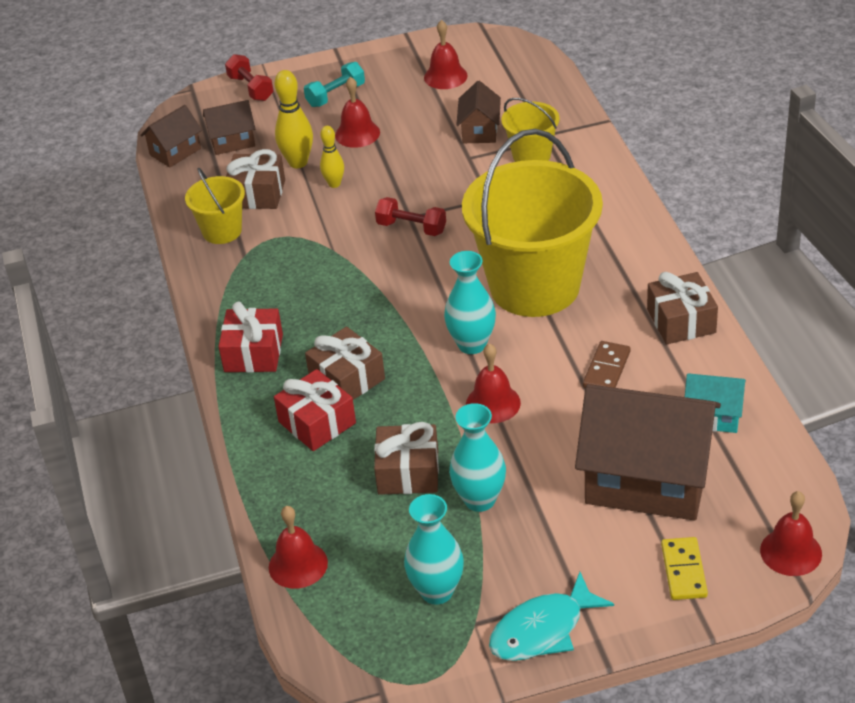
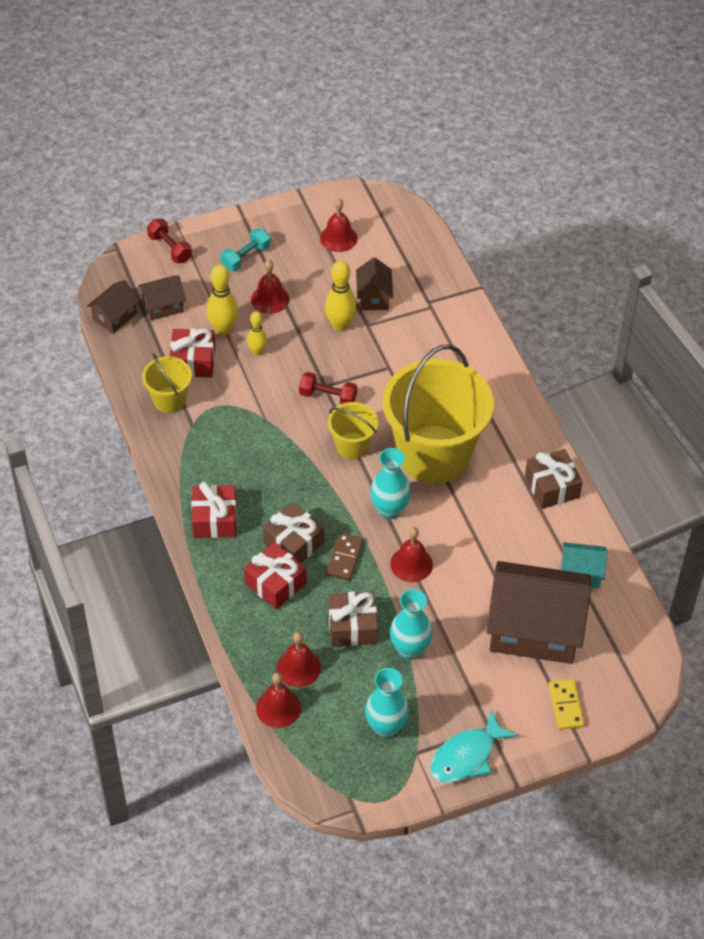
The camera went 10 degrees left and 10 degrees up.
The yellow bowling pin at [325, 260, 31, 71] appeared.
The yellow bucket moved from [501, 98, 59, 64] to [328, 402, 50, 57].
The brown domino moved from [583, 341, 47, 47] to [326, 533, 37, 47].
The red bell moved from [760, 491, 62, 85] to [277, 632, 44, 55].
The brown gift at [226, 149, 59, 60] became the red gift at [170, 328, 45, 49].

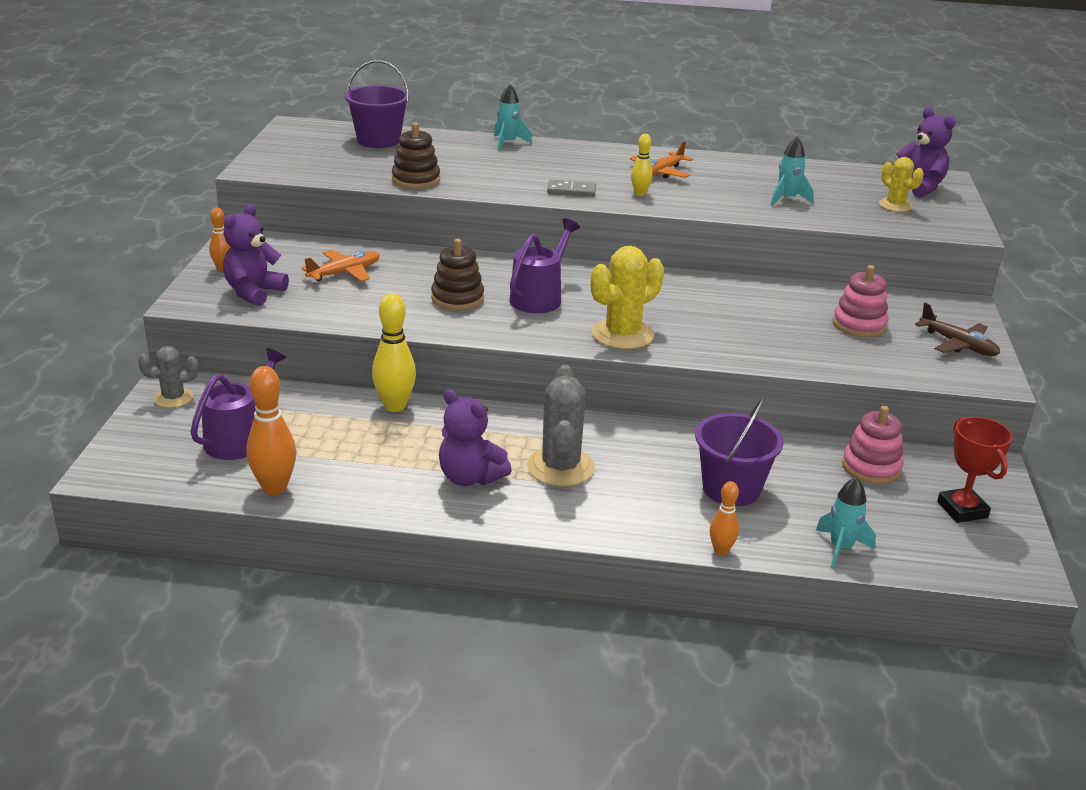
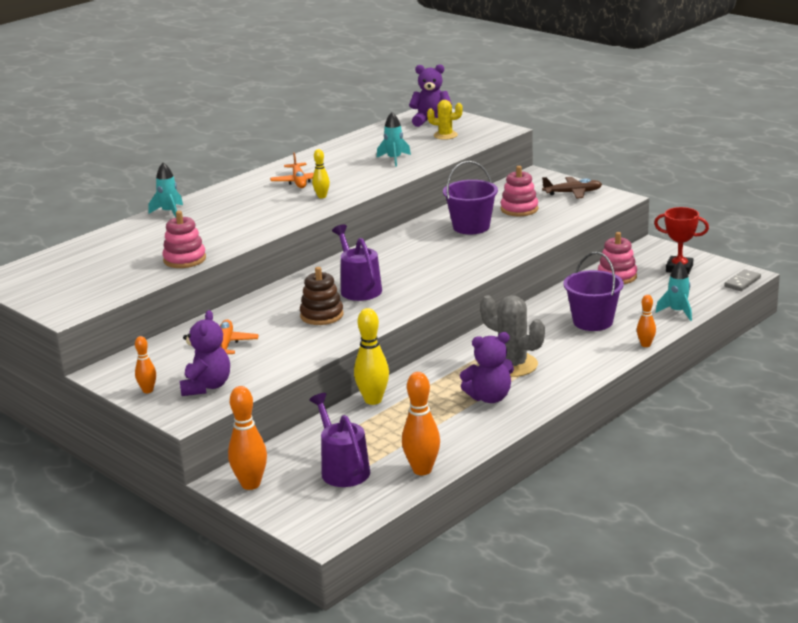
The camera went 50 degrees left and 5 degrees down.
The yellow cactus at [591, 246, 73, 103] disappeared.
The purple bucket moved from [345, 60, 65, 88] to [443, 161, 55, 74].
The grey domino moved from [547, 180, 49, 17] to [724, 269, 37, 22].
The grey cactus at [138, 346, 61, 62] was replaced by the orange bowling pin at [228, 386, 39, 104].
The brown stacking toy at [392, 122, 48, 67] became the pink stacking toy at [162, 211, 44, 57].
The purple teddy bear at [223, 204, 66, 102] turned 150 degrees counterclockwise.

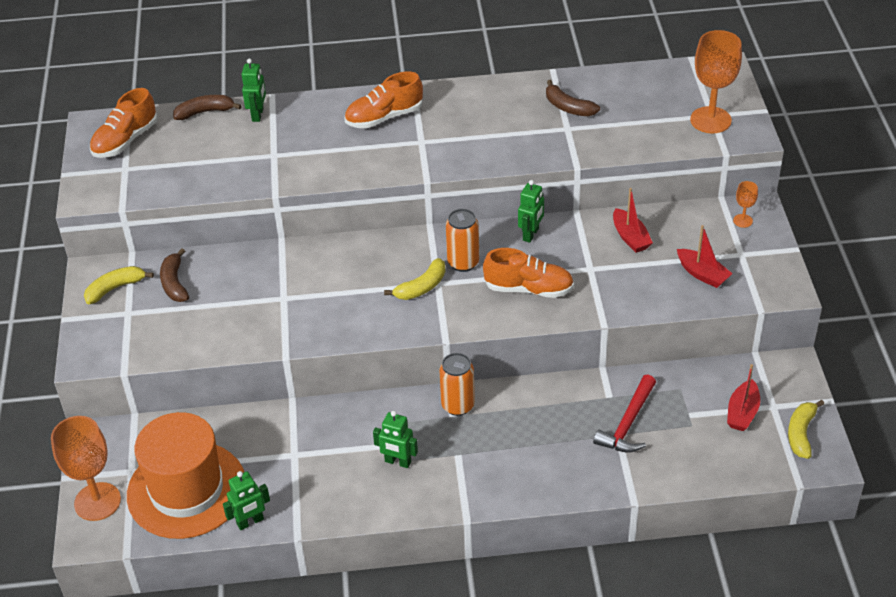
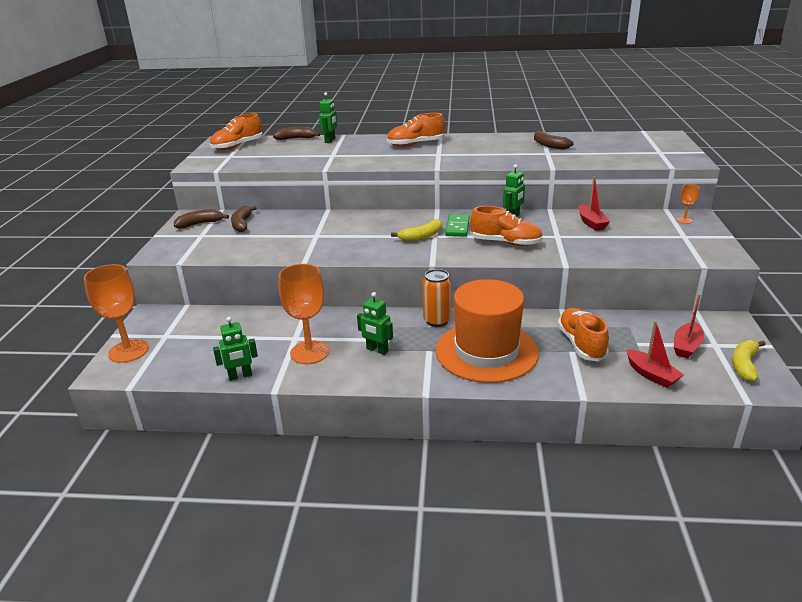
The camera went 10 degrees right and 15 degrees down.
The orange hat moved from [127, 412, 117, 127] to [436, 279, 103, 104].
The red boat moved from [677, 225, 56, 63] to [627, 321, 57, 67].
The orange goblet moved from [690, 30, 52, 103] to [279, 264, 50, 100].
The orange can at [446, 209, 33, 63] was replaced by the green domino at [445, 214, 25, 22].
The red hammer at [593, 374, 63, 79] was replaced by the orange shoe at [558, 308, 51, 54].
The yellow banana at [84, 266, 70, 38] became the brown banana at [174, 209, 55, 20].

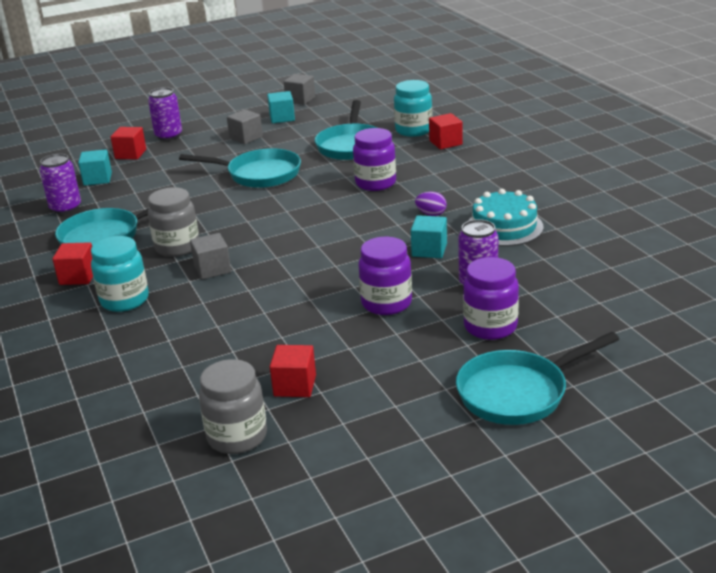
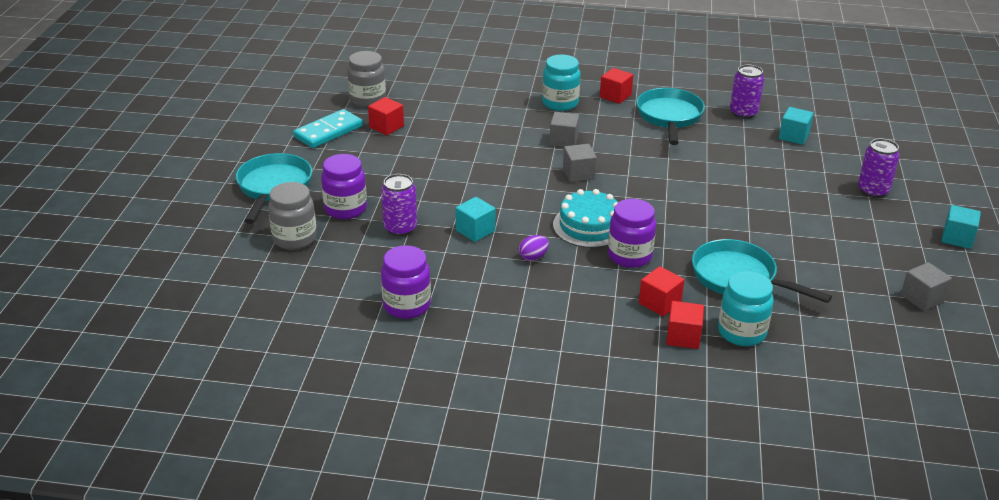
The camera went 120 degrees right and 5 degrees up.
The turquoise pan at [179, 148, 122, 40] disappeared.
The turquoise domino at [293, 109, 70, 39] appeared.
The red cube moved from [111, 127, 35, 32] to [639, 266, 45, 50].
The grey jar moved from [148, 187, 51, 70] to [268, 182, 49, 68].
The grey cube moved from [227, 109, 36, 35] to [563, 144, 34, 38].
The turquoise cube moved from [267, 91, 28, 32] to [942, 205, 39, 44].
The purple jar moved from [358, 237, 54, 78] to [381, 245, 50, 74].
The turquoise cake moved from [468, 189, 76, 57] to [553, 189, 65, 59].

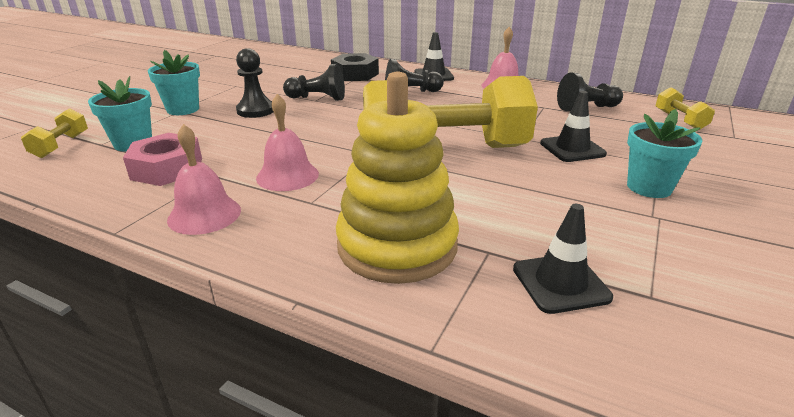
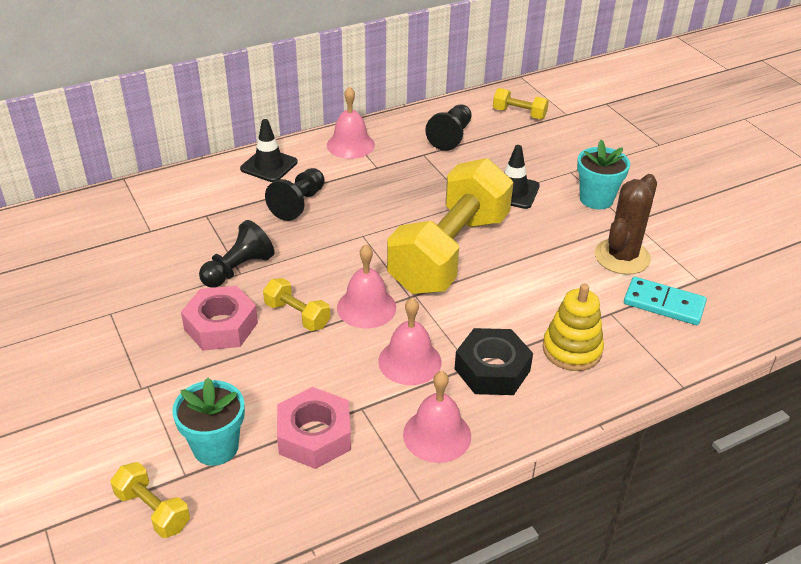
The camera went 55 degrees left and 10 degrees up.
The turquoise flower pot at [148, 50, 52, 65] disappeared.
The yellow dumbbell at [263, 278, 67, 53] appeared.
The pink bell at [337, 244, 59, 84] appeared.
The brown cactus at [595, 174, 62, 101] appeared.
The black nut moved from [331, 53, 48, 28] to [455, 328, 78, 67].
The black pawn at [236, 48, 37, 70] was replaced by the pink nut at [181, 286, 77, 65].
The black traffic cone at [513, 204, 100, 110] was replaced by the turquoise domino at [624, 277, 83, 48].
The yellow stacking toy at [336, 72, 123, 212] changed to 0.62 times the size.

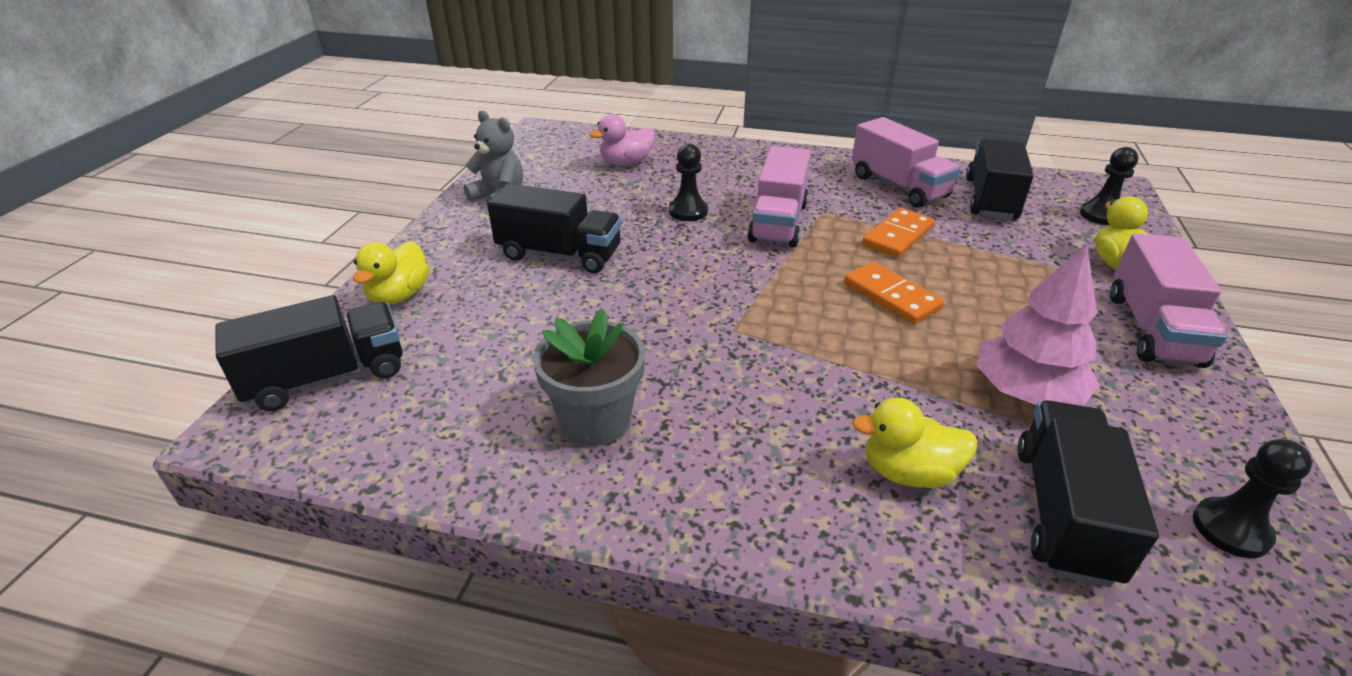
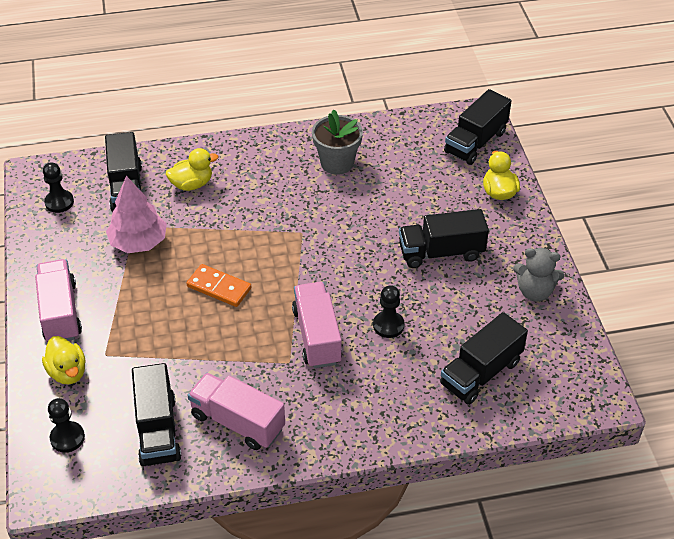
The camera went 155 degrees right and 10 degrees up.
The orange domino at [862, 208, 73, 50] disappeared.
The pink duck at [589, 114, 66, 52] was replaced by the black truck at [440, 312, 88, 93].

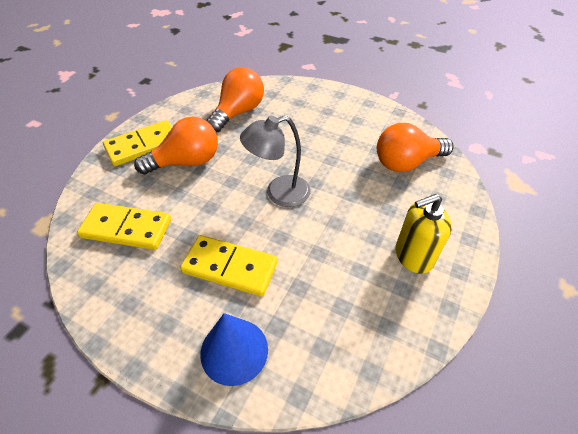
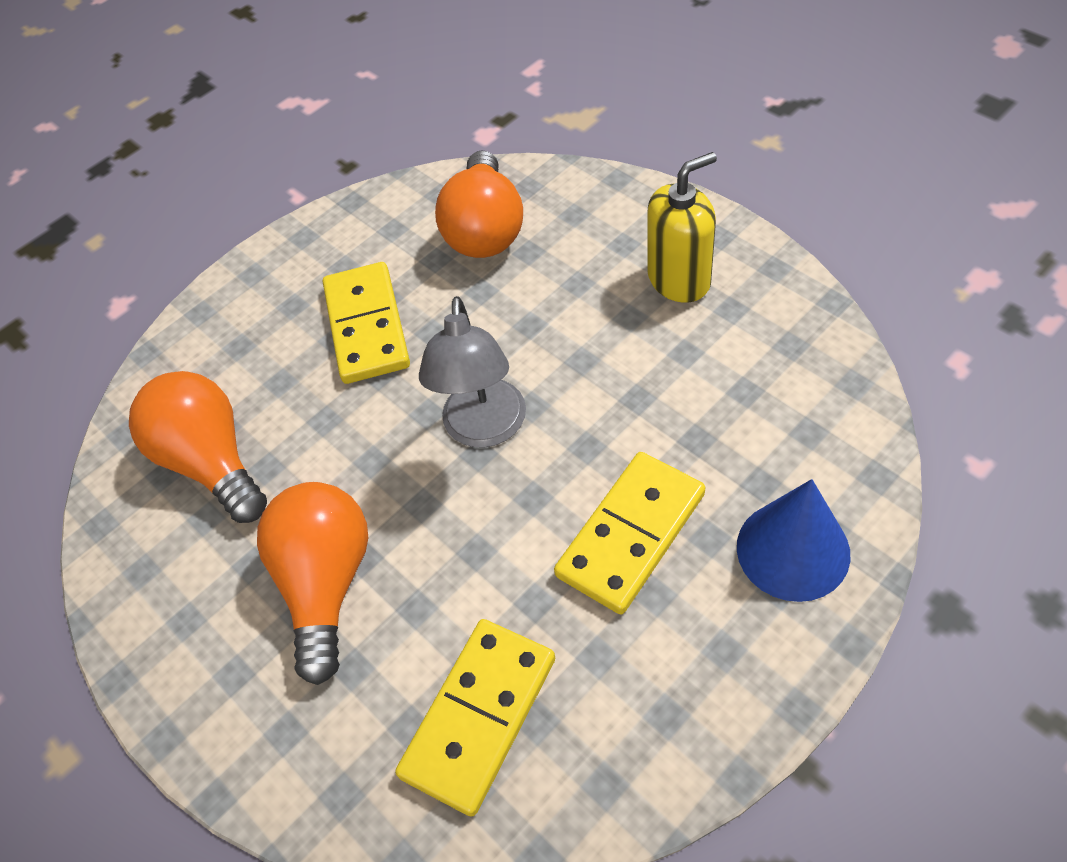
The camera went 65 degrees left and 5 degrees up.
The yellow domino moved from [103, 120, 69, 46] to [323, 262, 87, 122].
The yellow soap dispenser at [395, 194, 57, 80] turned 120 degrees counterclockwise.

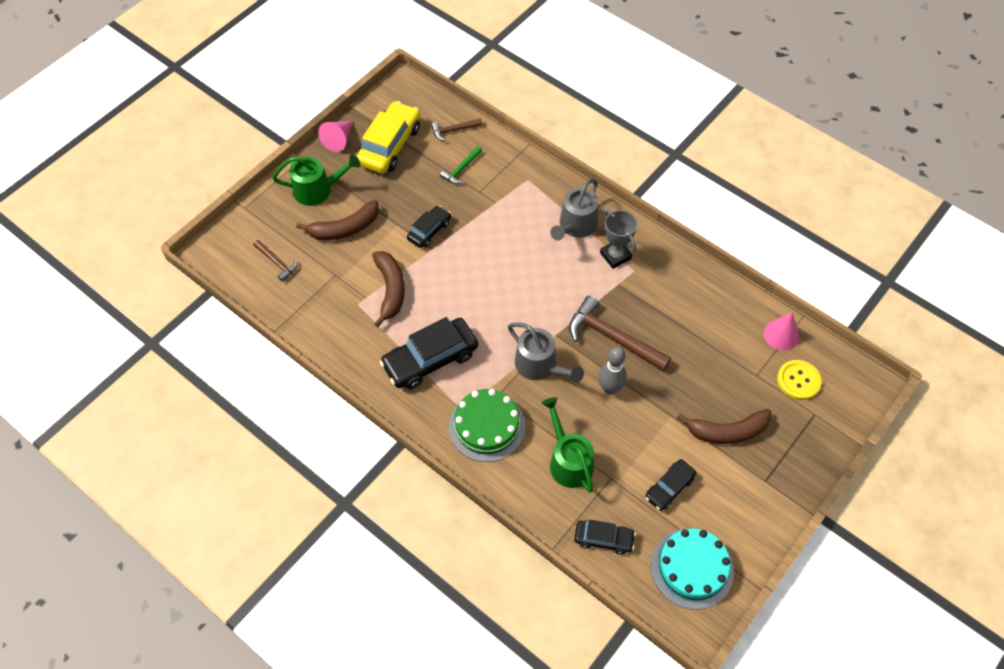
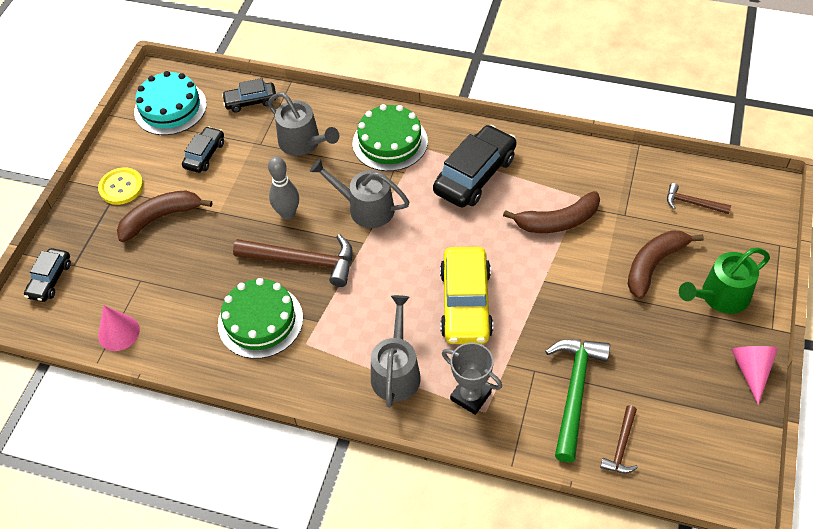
The camera went 160 degrees right and 5 degrees down.
The green cake at [218, 278, 85, 81] appeared.
The yellow car moved from [357, 101, 63, 73] to [440, 247, 53, 97].
The black car moved from [407, 205, 44, 43] to [24, 248, 47, 54].
The grey trophy moved from [600, 210, 38, 59] to [442, 343, 60, 72].
The yellow button moved from [777, 360, 45, 40] to [98, 168, 46, 37].
The green watering can at [542, 397, 52, 96] became the grey watering can at [268, 92, 71, 64].
The brown banana at [372, 251, 33, 76] turned 75 degrees counterclockwise.
The brown hammer at [431, 118, 52, 23] turned 150 degrees clockwise.
The green hammer at [440, 146, 42, 38] changed to 1.88 times the size.

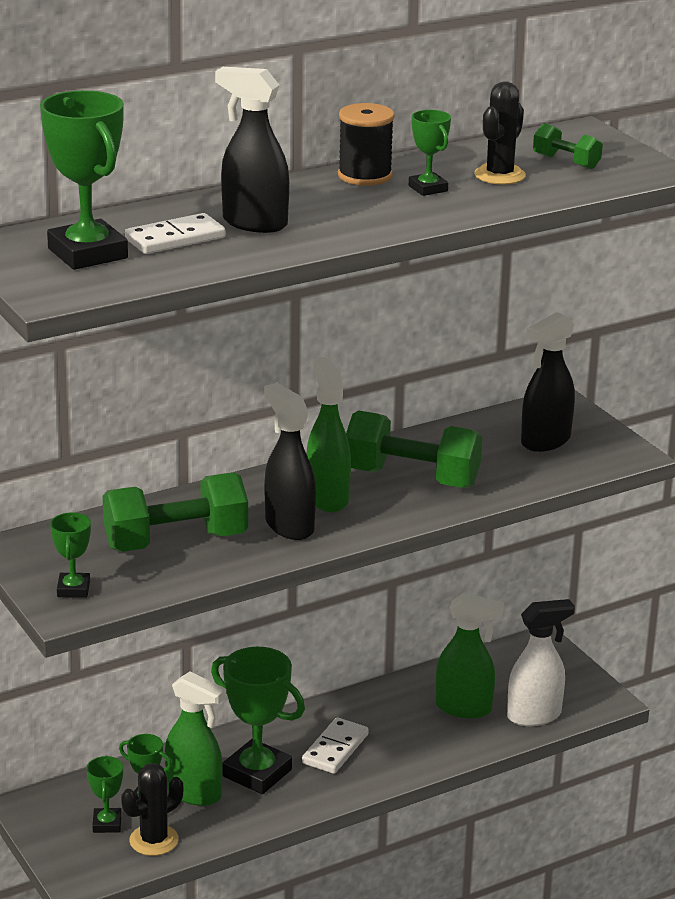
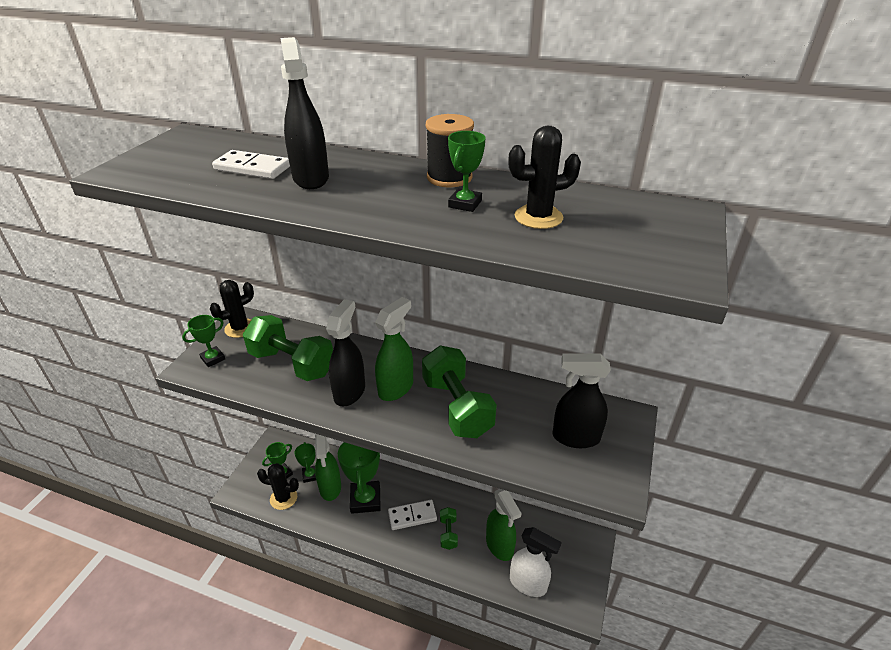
The camera went 50 degrees right and 10 degrees up.
The green trophy at [40, 90, 88, 180] disappeared.
The black cactus at [210, 280, 44, 58] appeared.
The green dumbbell moved from [533, 123, 70, 46] to [440, 507, 18, 43].

